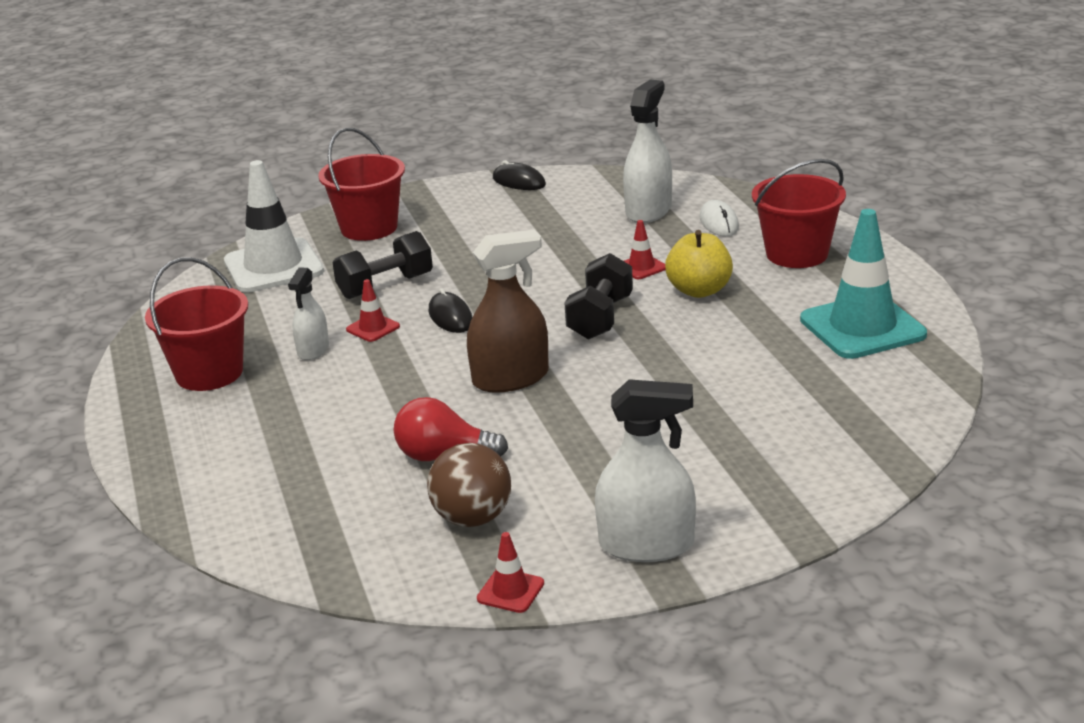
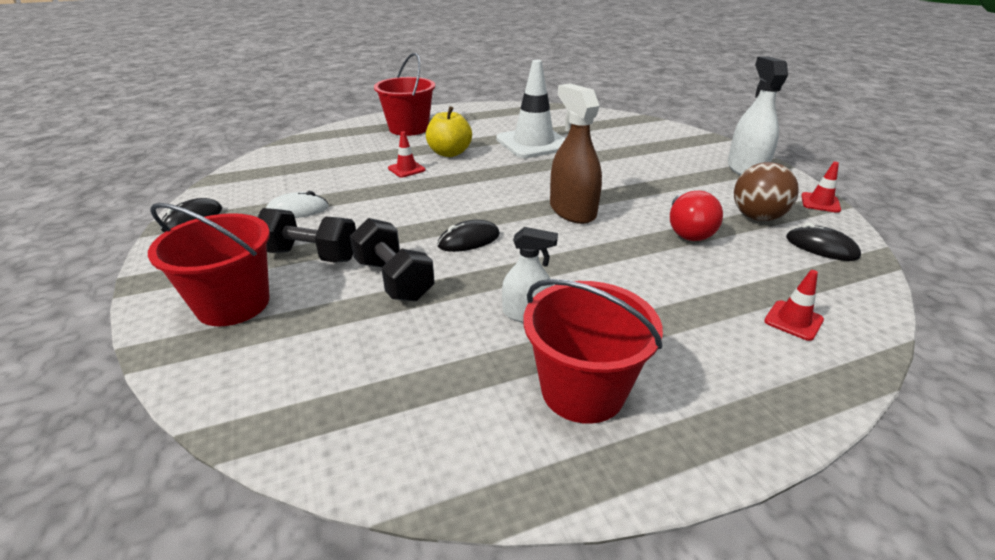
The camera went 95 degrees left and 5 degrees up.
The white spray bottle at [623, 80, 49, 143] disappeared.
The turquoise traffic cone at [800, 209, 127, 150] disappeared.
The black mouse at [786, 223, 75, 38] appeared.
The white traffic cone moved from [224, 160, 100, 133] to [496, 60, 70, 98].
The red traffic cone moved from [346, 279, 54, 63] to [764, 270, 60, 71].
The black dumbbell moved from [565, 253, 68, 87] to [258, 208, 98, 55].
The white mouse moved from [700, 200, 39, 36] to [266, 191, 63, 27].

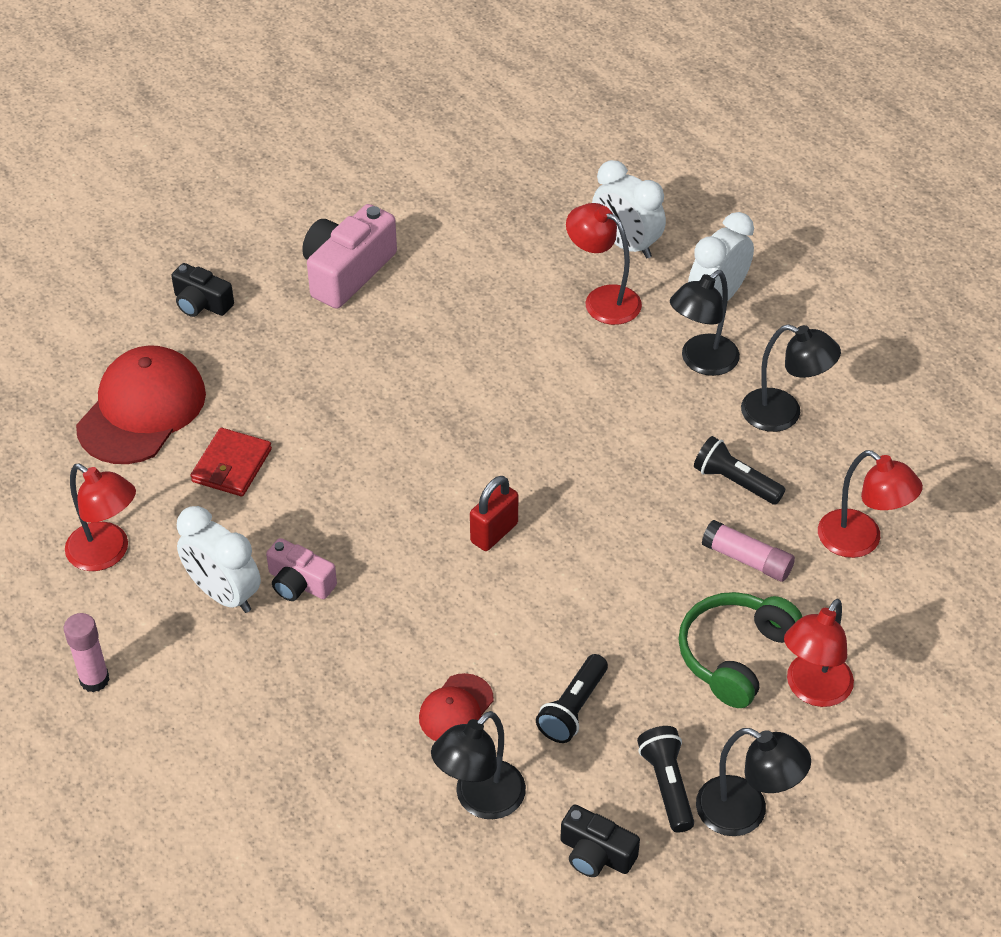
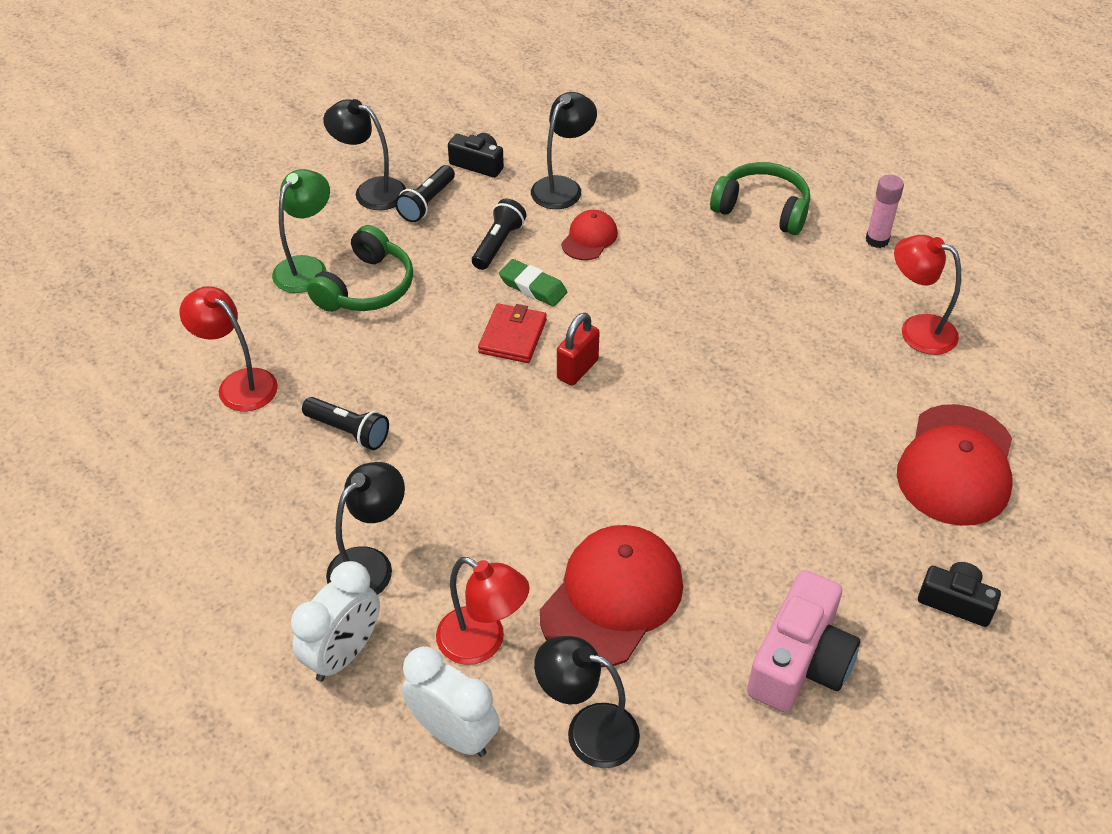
The camera went 175 degrees right and 0 degrees up.
The white clock at [177, 506, 84, 107] disappeared.
The pink camera at [266, 538, 71, 63] disappeared.
The pink glue stick at [702, 520, 93, 62] disappeared.
The green eraser at [499, 259, 68, 48] appeared.
The red cap at [540, 525, 143, 143] appeared.
The green headphones at [710, 162, 100, 73] appeared.
The red wallet moved from [191, 428, 81, 68] to [478, 303, 69, 60].
The black lamp moved from [741, 324, 100, 108] to [534, 636, 106, 132].
The red lamp at [784, 599, 70, 108] became the green lamp at [272, 169, 58, 124].
The black flashlight at [637, 726, 57, 107] turned 45 degrees clockwise.

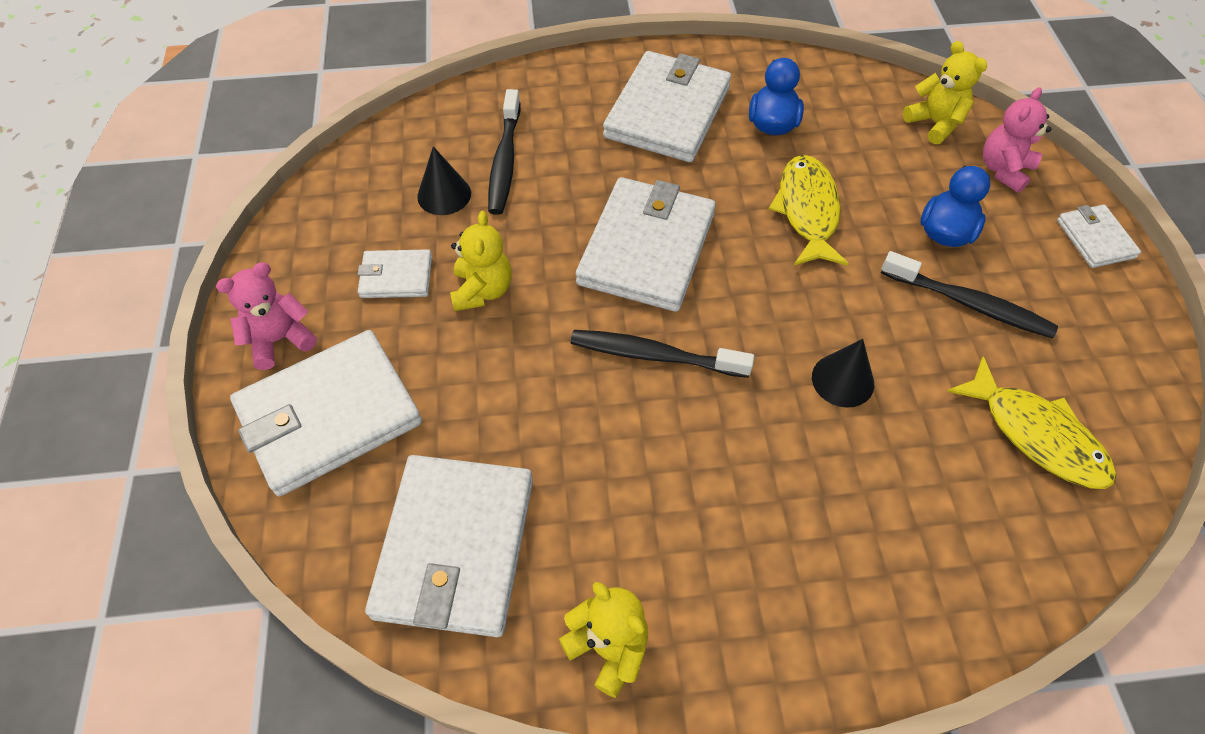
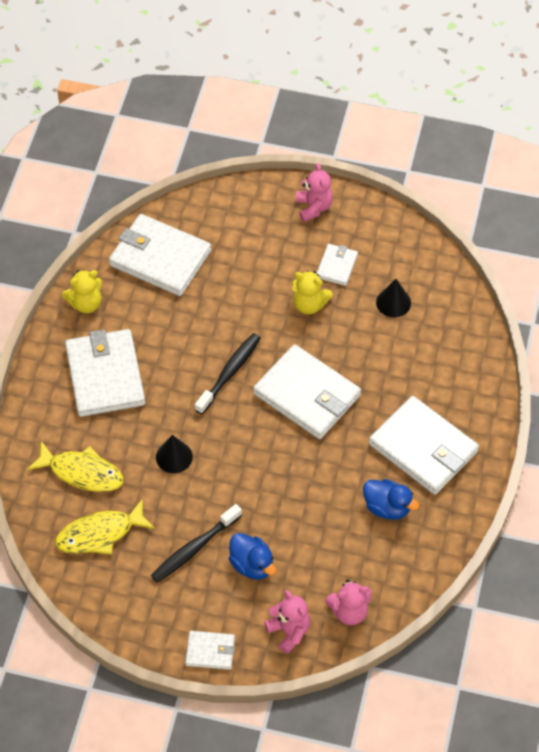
The camera went 110 degrees right and 0 degrees up.
The black toothbrush at [488, 89, 32, 126] disappeared.
The white wallet moved from [230, 330, 192, 167] to [65, 329, 80, 88].
The yellow fish moved from [769, 155, 80, 111] to [27, 441, 97, 51].
The yellow teddy bear at [903, 41, 84, 103] became the pink teddy bear at [325, 579, 47, 46].

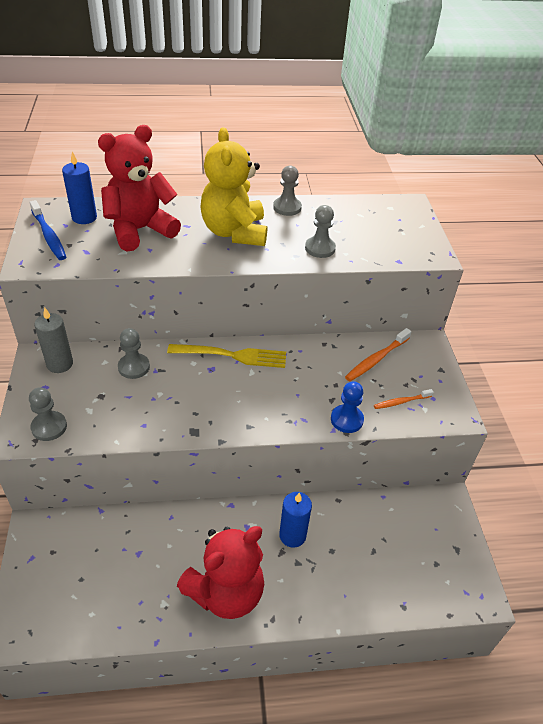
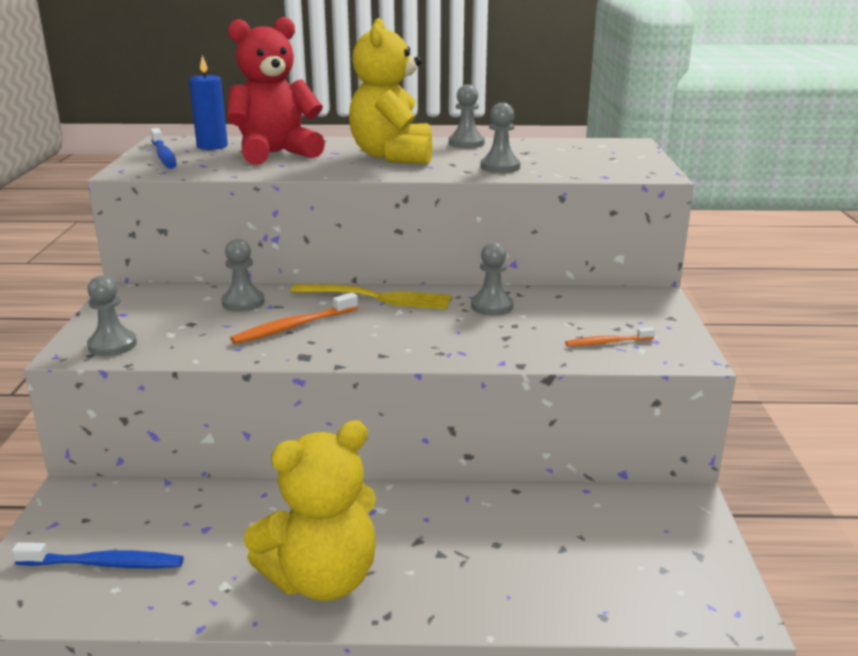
The camera went 10 degrees right and 20 degrees down.
The grey candle at [34, 307, 39, 66] disappeared.
The blue candle at [279, 492, 33, 56] disappeared.
The blue pawn at [331, 381, 33, 52] disappeared.
The blue toothbrush at [12, 542, 172, 26] appeared.
The grey pawn at [471, 242, 42, 73] appeared.
The orange toothbrush moved from [345, 328, 66, 53] to [230, 293, 128, 51].
The red teddy bear at [177, 526, 87, 93] became the yellow teddy bear at [243, 420, 133, 181].

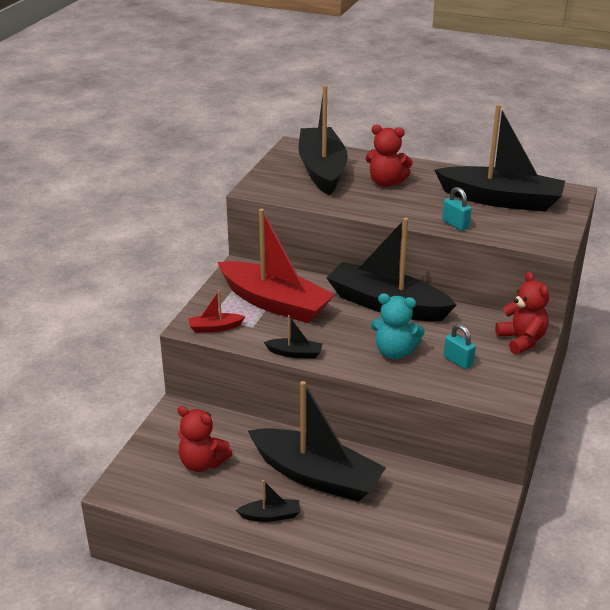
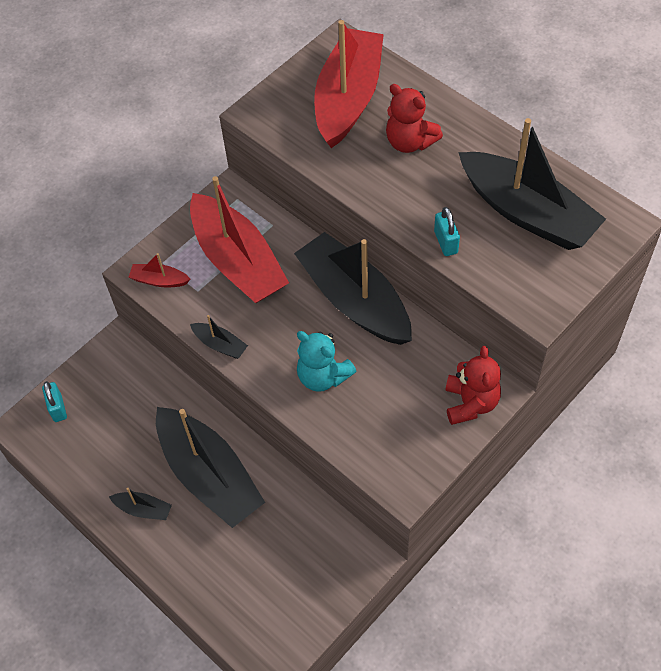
The camera went 25 degrees right and 25 degrees up.
The red teddy bear at [177, 406, 55, 66] disappeared.
The turquoise padlock moved from [444, 324, 32, 46] to [42, 381, 25, 41].
The black boat at [298, 85, 50, 111] became the red boat at [314, 20, 70, 128].

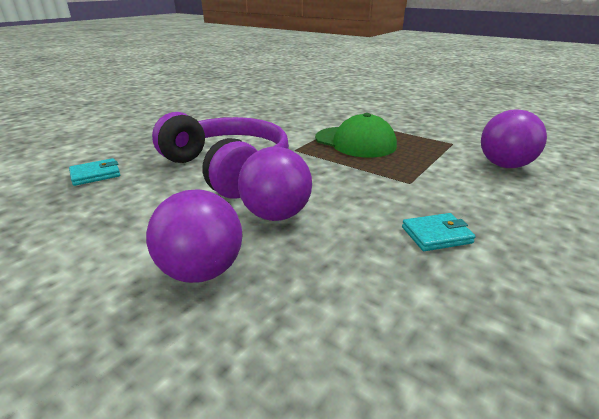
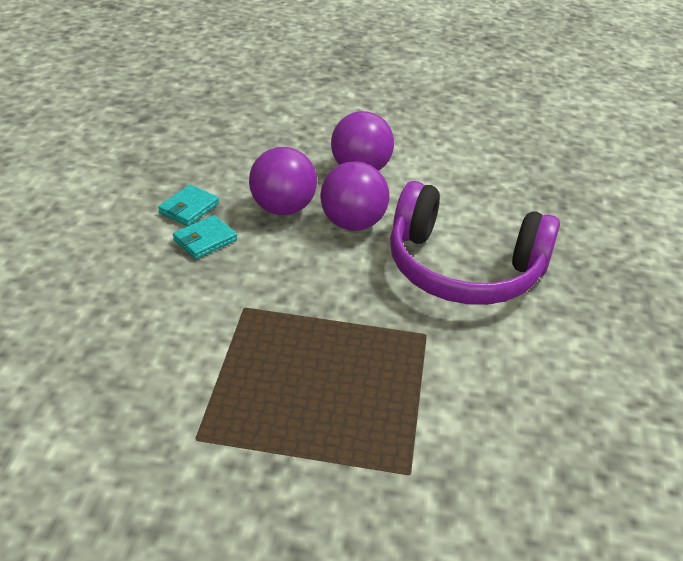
The camera went 150 degrees right and 10 degrees up.
The green cap at [315, 113, 82, 45] disappeared.
The turquoise wallet moved from [69, 158, 51, 28] to [158, 185, 61, 41].
The purple ball moved from [481, 109, 66, 59] to [249, 147, 68, 68].

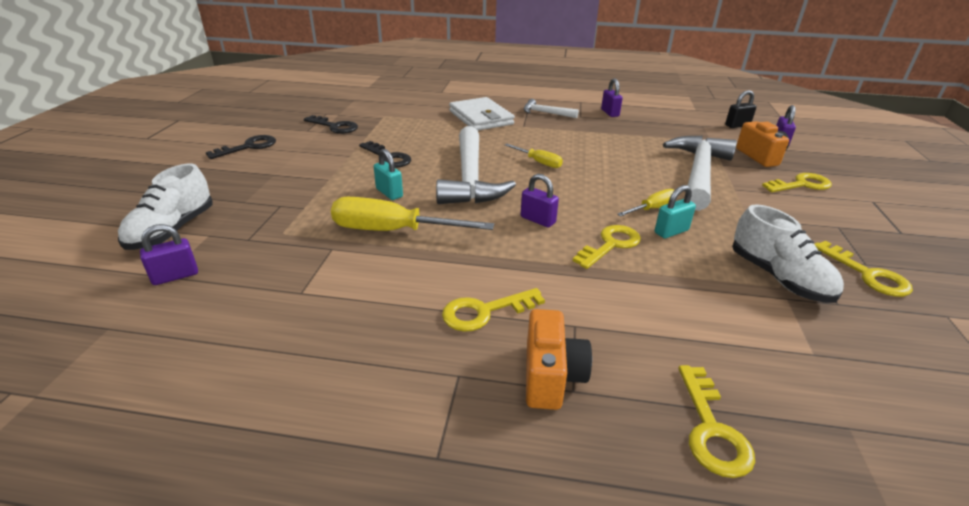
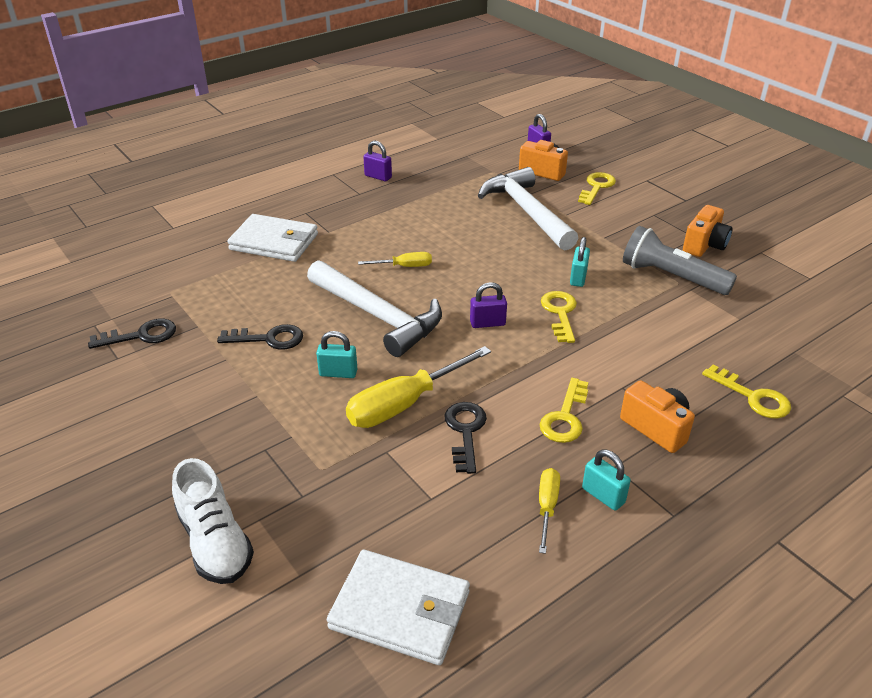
The camera went 45 degrees left and 5 degrees up.
The purple padlock at [140, 224, 58, 61] disappeared.
The white hammer at [523, 99, 56, 19] disappeared.
The black padlock at [725, 90, 32, 38] disappeared.
The white wallet at [327, 550, 143, 115] appeared.
The turquoise padlock at [582, 449, 49, 62] appeared.
The black key moved from [206, 135, 70, 24] to [444, 402, 43, 72].
The yellow screwdriver moved from [617, 189, 58, 28] to [539, 468, 21, 86].
The white shoe at [732, 204, 112, 99] was replaced by the grey flashlight at [623, 226, 114, 69].
The yellow key at [815, 241, 98, 56] was replaced by the orange camera at [683, 205, 49, 52].

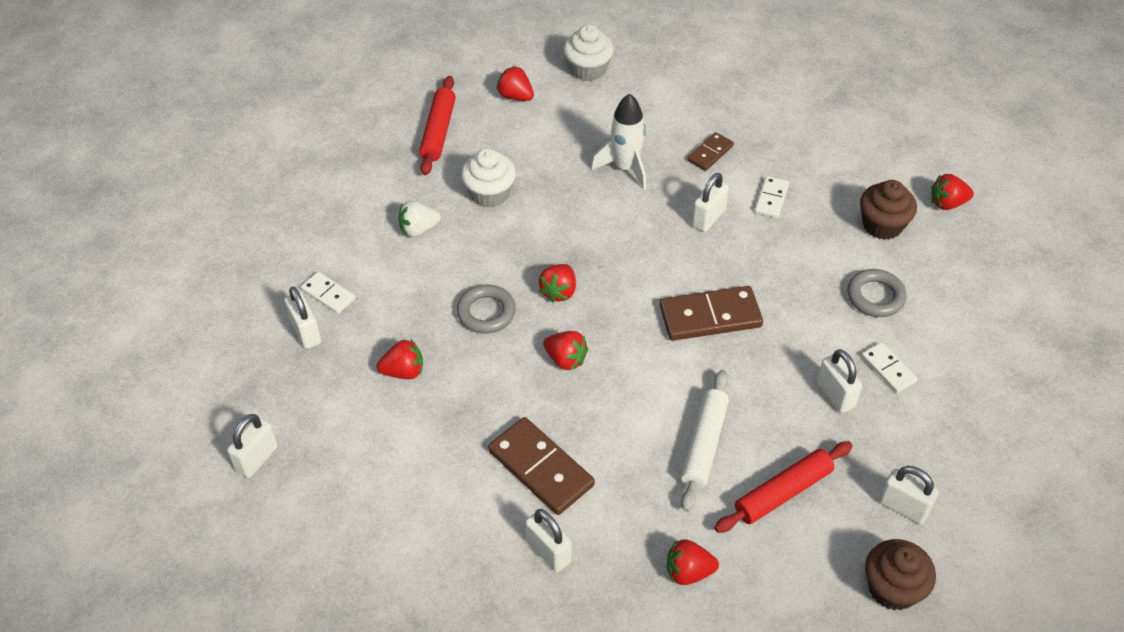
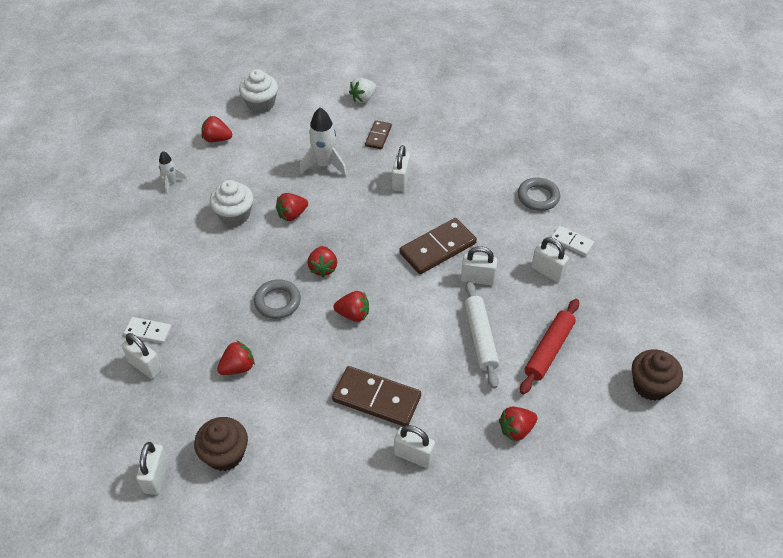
The camera went 25 degrees left and 0 degrees up.
The white domino at [755, 176, 34, 42] disappeared.
The white strawberry moved from [398, 201, 43, 36] to [349, 78, 27, 25].
The brown cupcake moved from [860, 180, 57, 60] to [194, 417, 54, 54].
The white padlock moved from [879, 466, 60, 58] to [461, 246, 36, 39].
The red strawberry moved from [931, 174, 43, 36] to [276, 193, 32, 28].
The red rolling pin at [419, 76, 37, 99] was replaced by the white rocket at [159, 151, 27, 43].

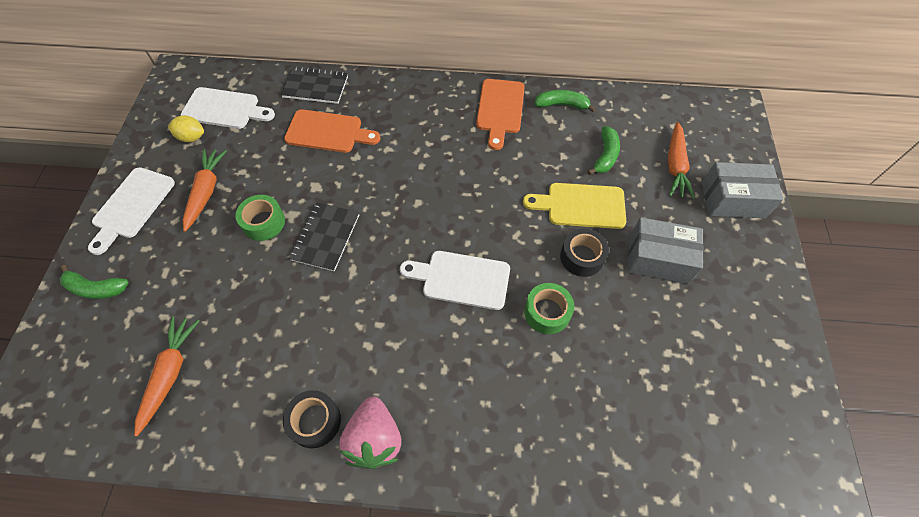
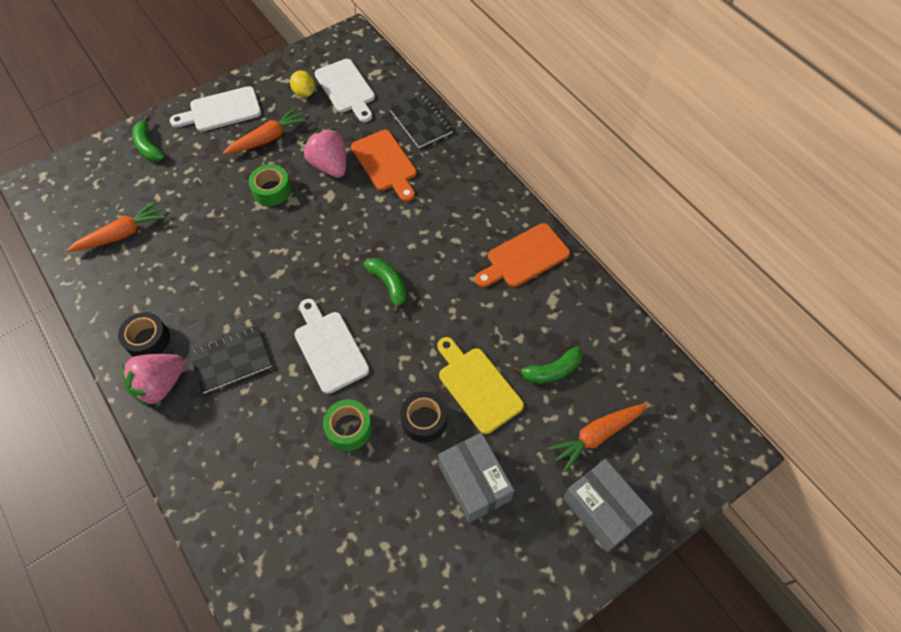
The camera went 50 degrees right and 0 degrees up.
The pink strawberry at [303, 128, 43, 50] appeared.
The black notebook moved from [289, 202, 70, 70] to [189, 326, 83, 68].
The green banana moved from [534, 90, 62, 23] to [363, 258, 43, 55].

